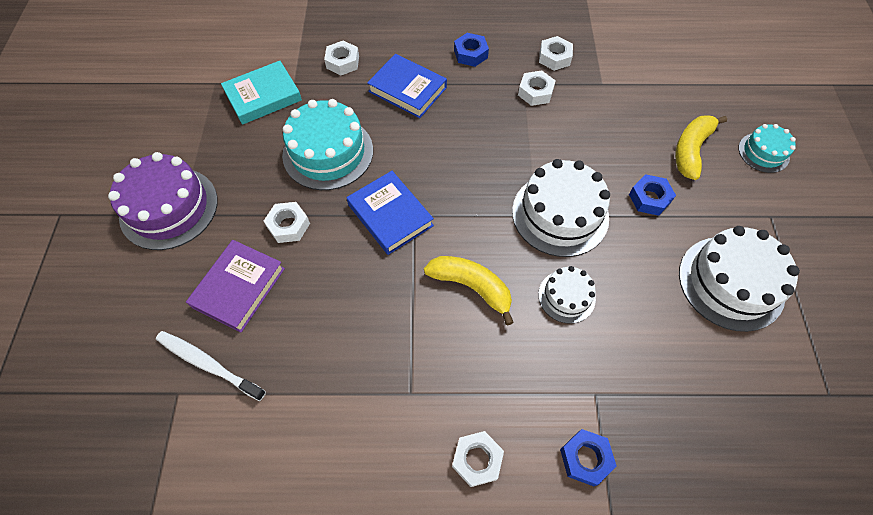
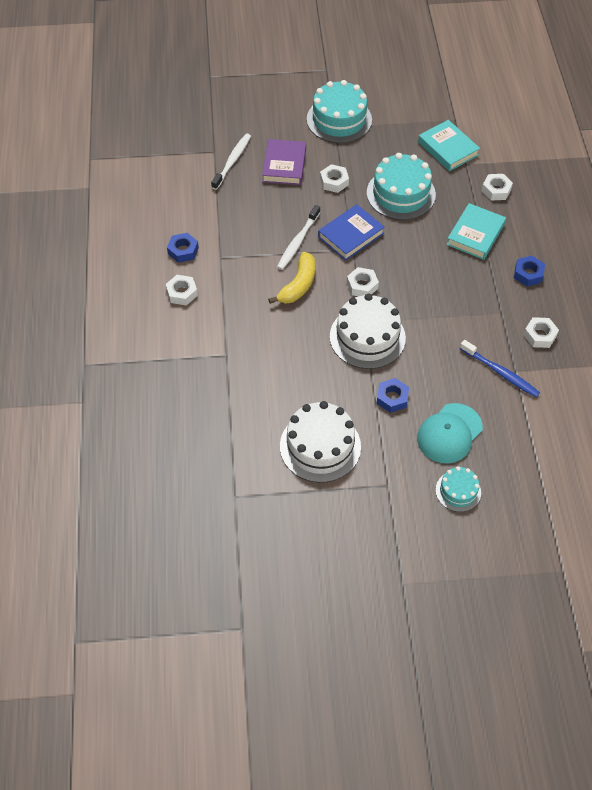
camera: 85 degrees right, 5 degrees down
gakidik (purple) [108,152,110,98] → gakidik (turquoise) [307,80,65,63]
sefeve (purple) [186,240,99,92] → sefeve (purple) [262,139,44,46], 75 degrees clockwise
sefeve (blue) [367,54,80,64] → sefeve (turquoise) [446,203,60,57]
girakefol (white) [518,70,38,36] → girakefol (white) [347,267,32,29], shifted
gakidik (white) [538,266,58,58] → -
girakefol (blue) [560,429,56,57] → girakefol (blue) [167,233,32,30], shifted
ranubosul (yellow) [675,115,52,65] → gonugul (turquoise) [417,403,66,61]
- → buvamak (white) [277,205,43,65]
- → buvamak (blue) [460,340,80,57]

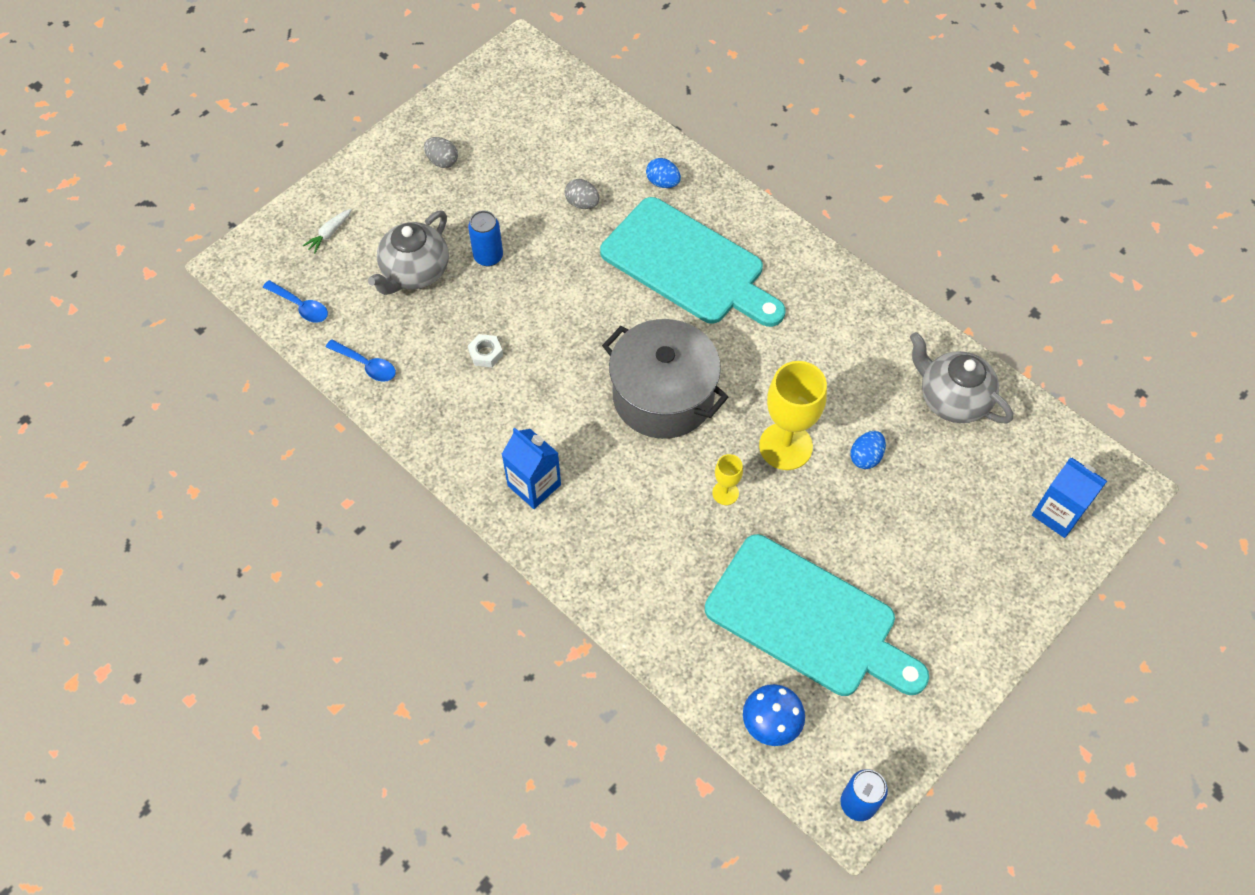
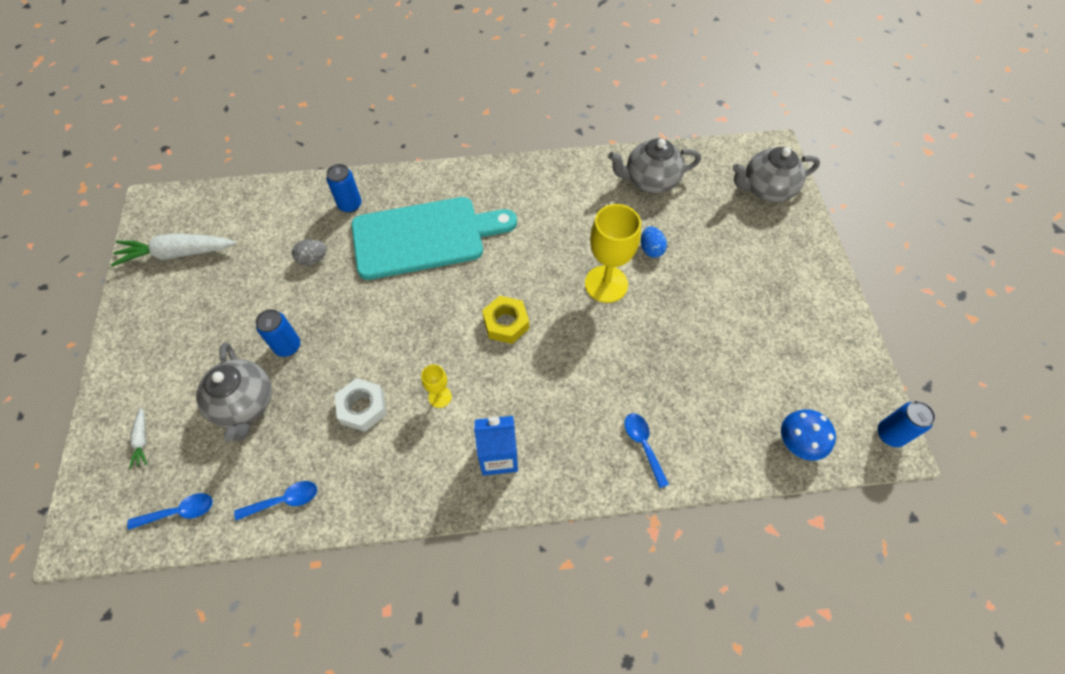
camera: 50 degrees left, 0 degrees up
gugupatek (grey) [424,137,34,31] → -
girakefol (white) [468,334,35,34] → girakefol (white) [335,378,51,54], x1.58
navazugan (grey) [602,319,126,120] → girakefol (yellow) [482,296,47,48]
gugupatek (blue) [646,158,35,30] → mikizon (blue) [326,164,36,49]
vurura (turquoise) [705,534,224,162] → -
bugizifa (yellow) [712,454,31,51] → bugizifa (yellow) [421,365,31,43], shifted
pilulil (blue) [1032,458,75,80] → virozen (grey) [733,147,87,55]
- → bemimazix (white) [111,233,125,34]
- → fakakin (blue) [624,413,45,75]

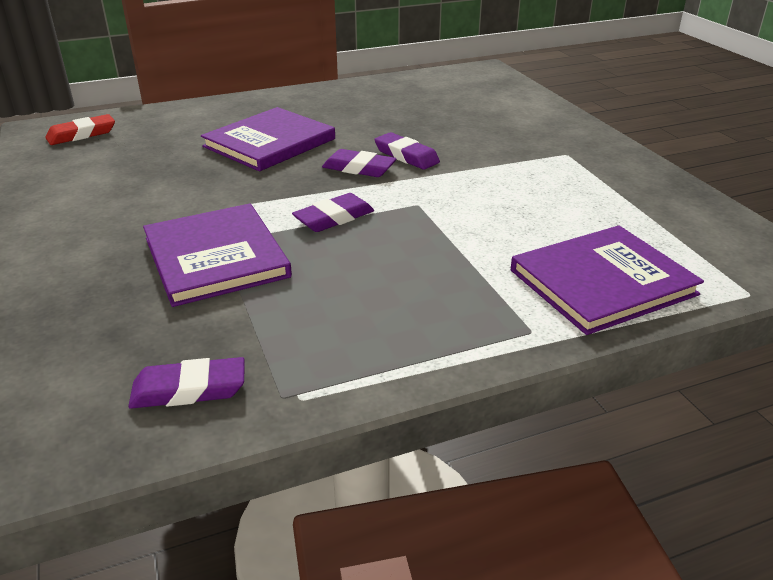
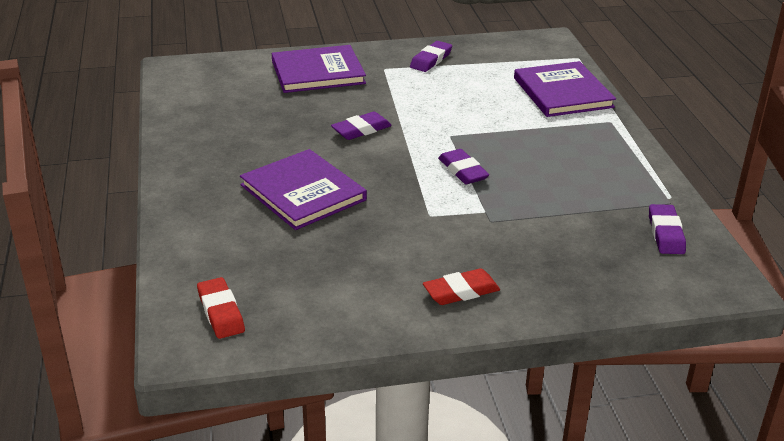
camera: 80 degrees left, 0 degrees up
sefeve (purple) [143,203,149,104] → sefeve (purple) [272,45,94,48], shifted
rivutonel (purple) [322,149,75,28] → rivutonel (purple) [410,41,42,31], shifted
- → rivutonel (red) [423,268,77,37]

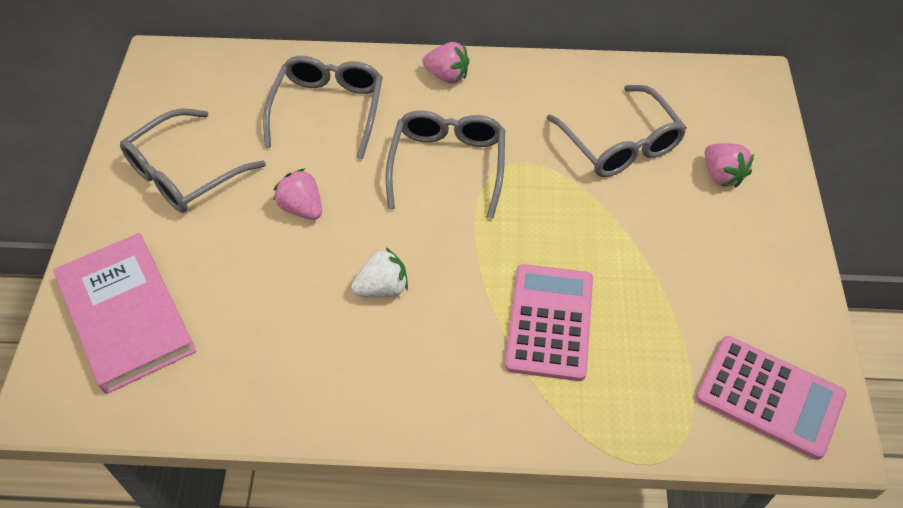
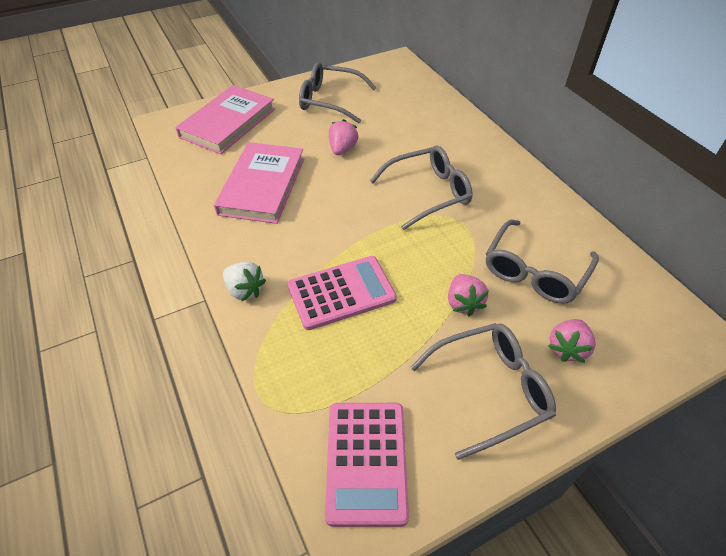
camera: 60 degrees right, 5 degrees down
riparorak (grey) [263,56,120,103] → riparorak (grey) [410,323,146,137], shifted
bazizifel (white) [351,248,57,50] → bazizifel (white) [223,262,43,39], shifted
bazizifel (pink) [422,42,47,42] → bazizifel (pink) [448,274,41,42], shifted
- → sefeve (pink) [214,142,90,82]

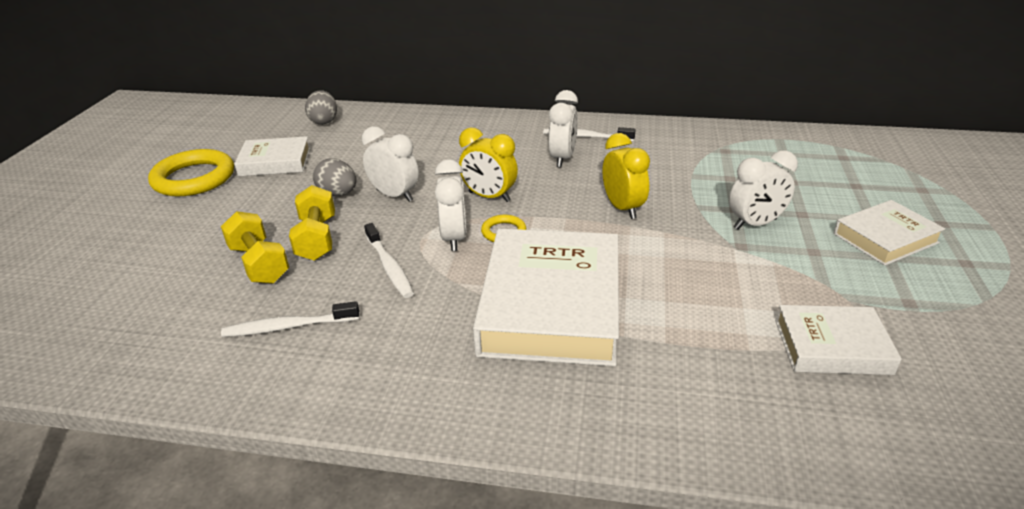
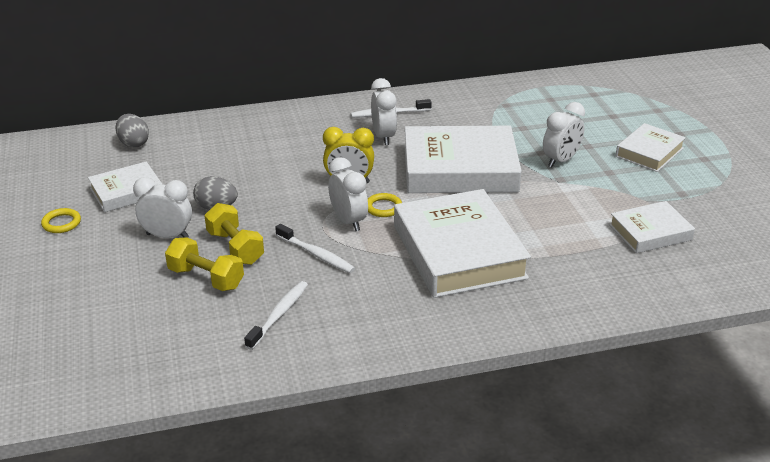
camera: 25 degrees left, 0 degrees up
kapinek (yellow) [148,149,86,47] → kapinek (yellow) [41,208,40,25], x0.49
buvamak (white) [221,301,138,36] → buvamak (white) [244,281,64,69], 150 degrees clockwise
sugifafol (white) [362,126,57,76] → sugifafol (white) [133,177,59,61], shifted
sugifafol (yellow) [603,133,47,86] → sefeve (white) [404,126,118,67]

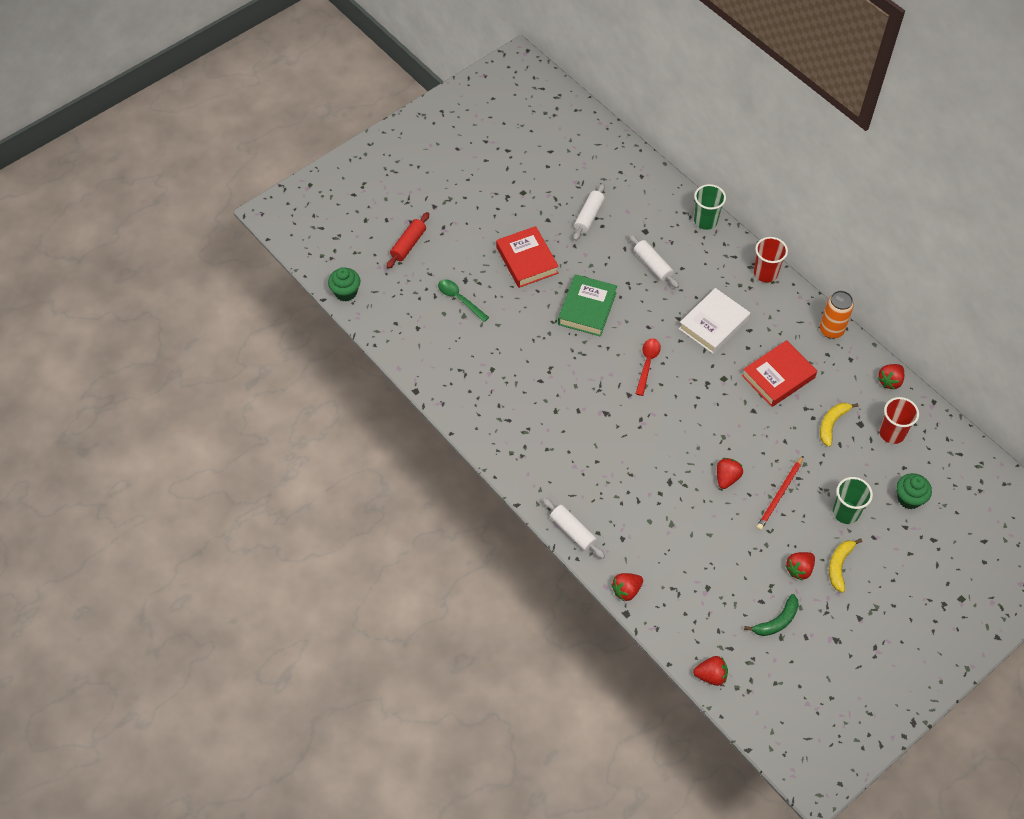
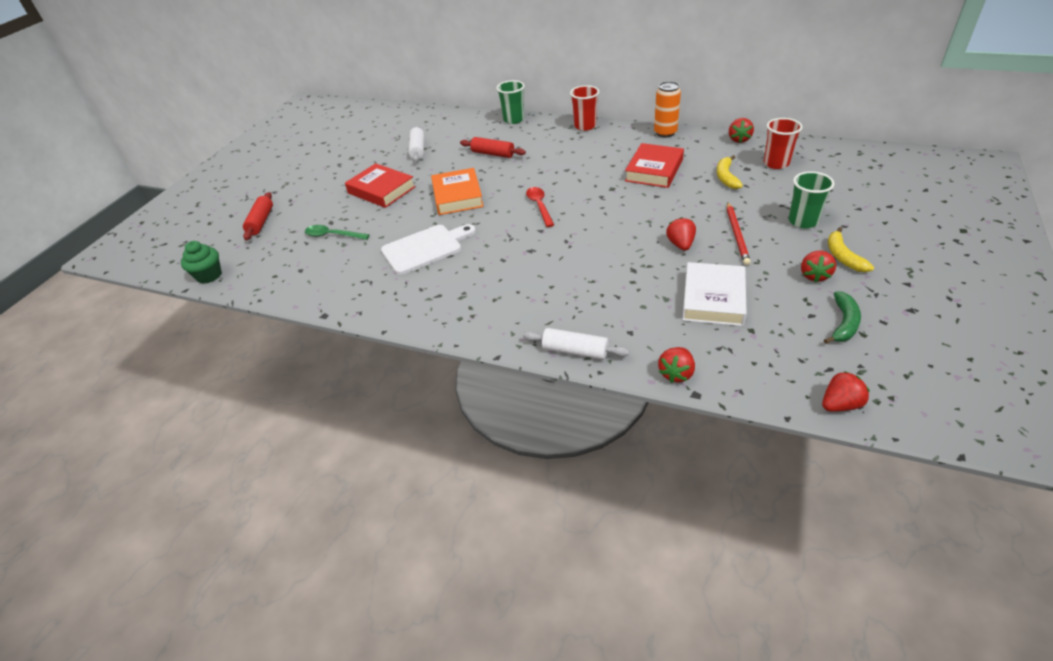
camera: 25 degrees left, 15 degrees down
sefeve (green) [558,274,59,63] → sefeve (orange) [431,168,53,47]
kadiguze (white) [629,234,50,54] → kadiguze (red) [460,137,66,21]
sefeve (white) [679,288,71,66] → sefeve (white) [683,262,64,64], shifted
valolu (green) [896,473,36,36] → -
- → vurura (white) [381,224,95,51]

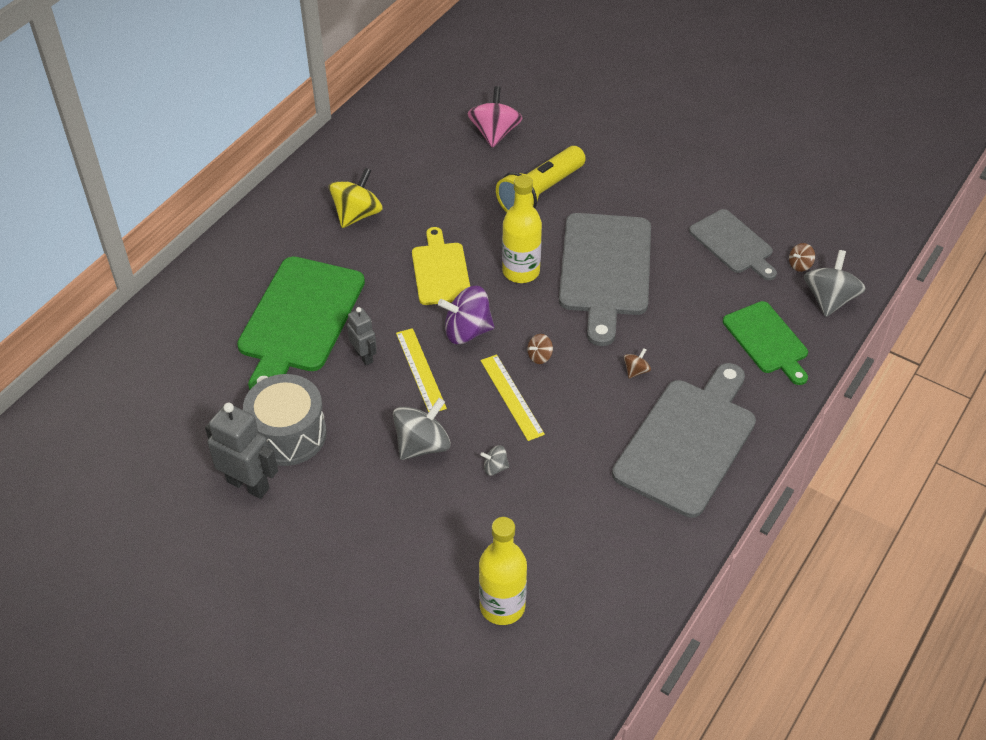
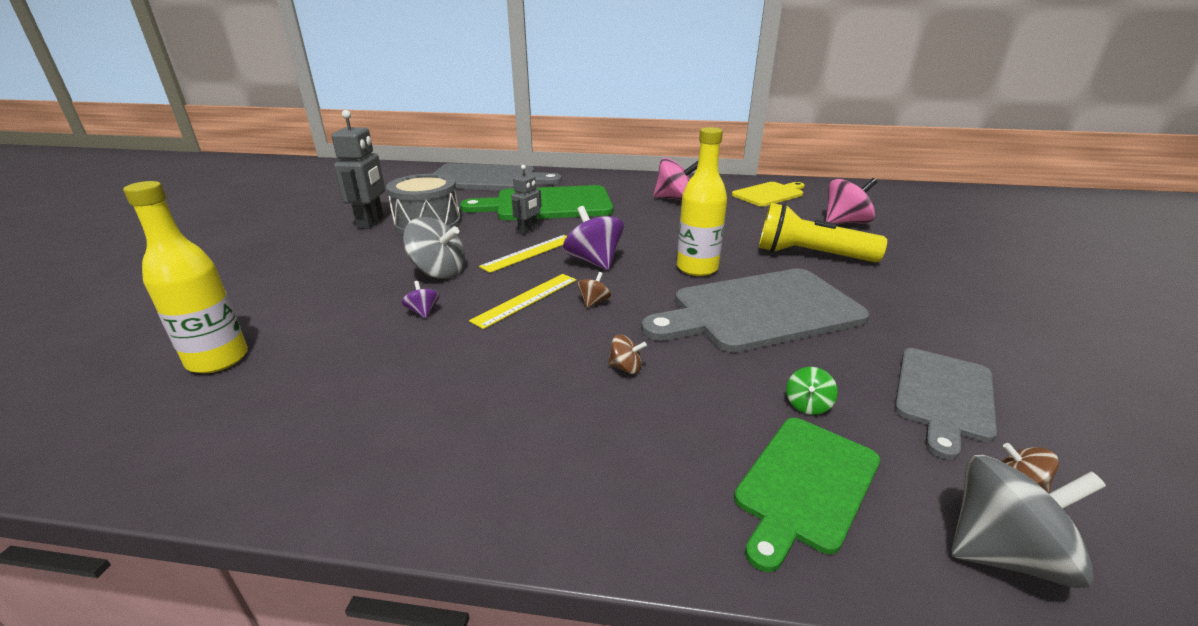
camera: 65 degrees right, 20 degrees down
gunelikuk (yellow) [329,168,54,60] → gunelikuk (pink) [653,158,45,43]
vurura (yellow) [412,227,58,78] → vurura (yellow) [732,182,73,24], shifted
gunelikuk (grey) [480,445,29,31] → gunelikuk (purple) [402,281,38,37]
gunelikuk (brown) [527,334,26,30] → gunelikuk (brown) [578,272,33,36], 90 degrees clockwise
vurura (grey) [612,363,144,155] → vurura (grey) [432,163,130,27], shifted
- → gunelikuk (green) [786,367,52,48]

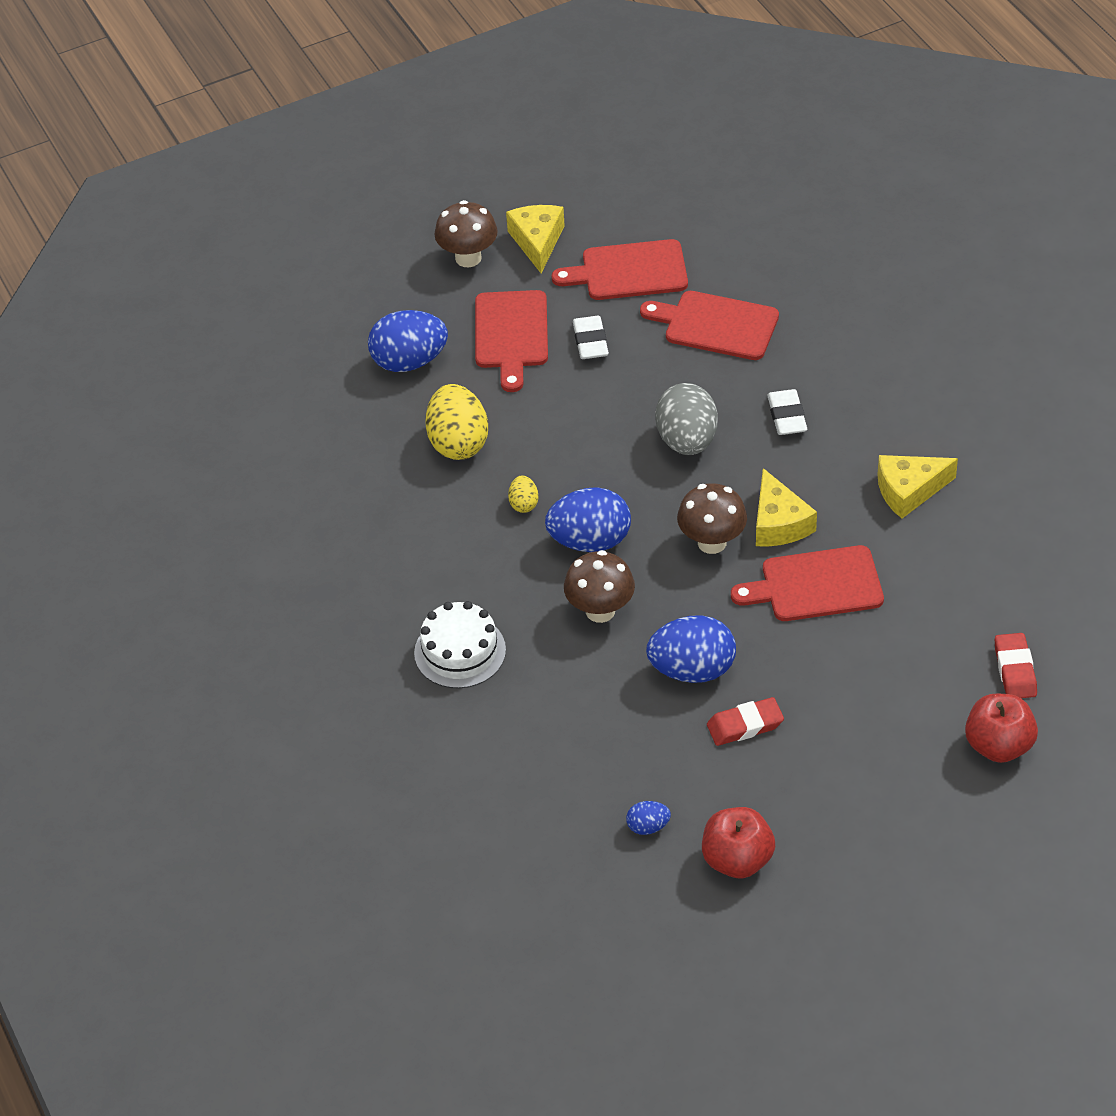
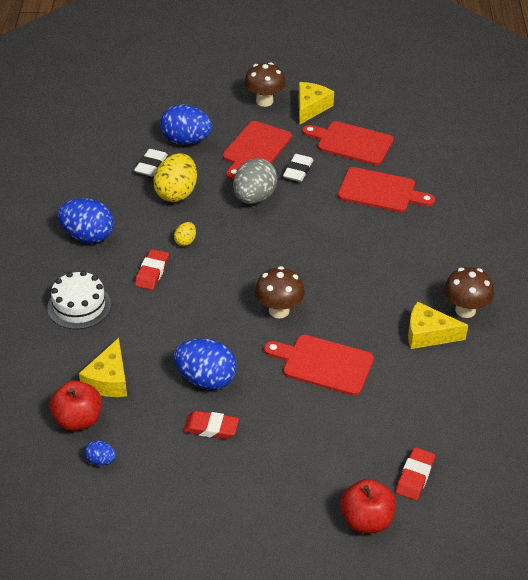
camera: 25 degrees right, 5 degrees down
gugupatek (blue) [545,487,86,65] → gugupatek (blue) [57,198,57,45], shifted
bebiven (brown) [564,550,71,73] → bebiven (brown) [444,267,50,51], shifted
vurura (red) [640,291,139,69] → vurura (red) [338,167,97,45], 150 degrees clockwise
gugupatek (grey) [655,383,63,72] → gugupatek (grey) [233,158,44,46], shifted
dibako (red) [702,807,73,72] → dibako (red) [49,380,53,51], shifted
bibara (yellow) [756,468,61,78] → bibara (yellow) [79,338,48,59], shifted
rivutonel (white) [767,389,40,46] → rivutonel (white) [134,149,34,28], shifted
- → rivutonel (red) [135,249,34,41]

